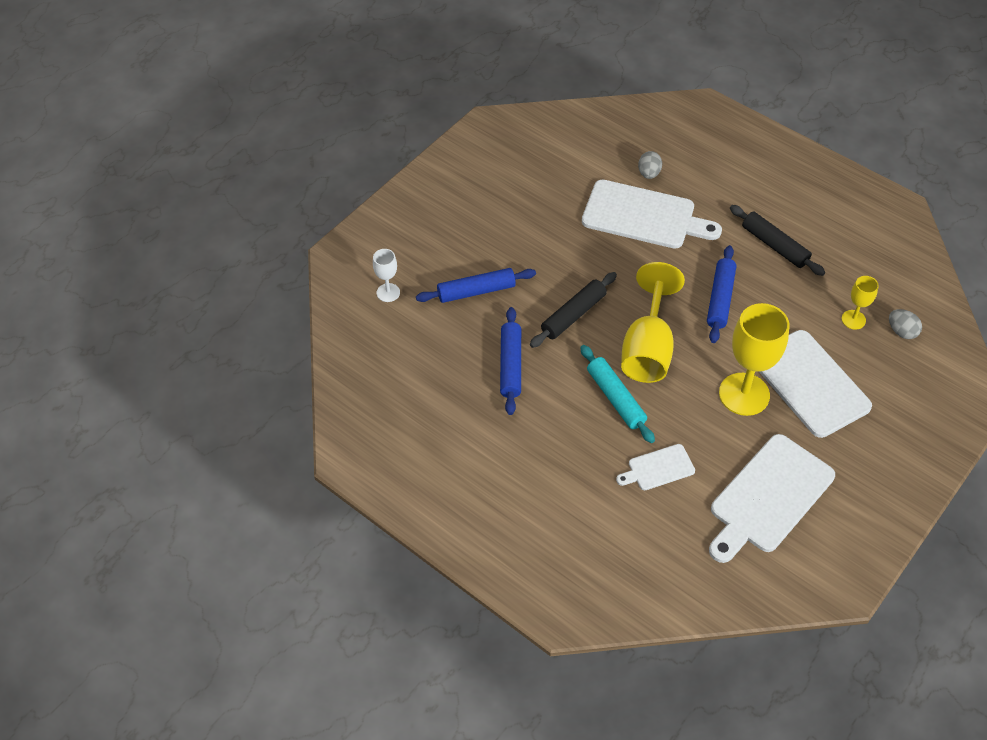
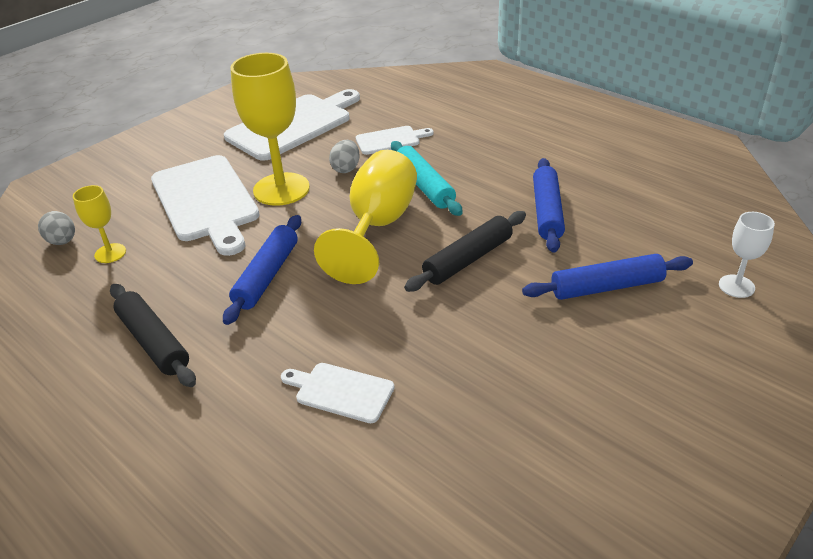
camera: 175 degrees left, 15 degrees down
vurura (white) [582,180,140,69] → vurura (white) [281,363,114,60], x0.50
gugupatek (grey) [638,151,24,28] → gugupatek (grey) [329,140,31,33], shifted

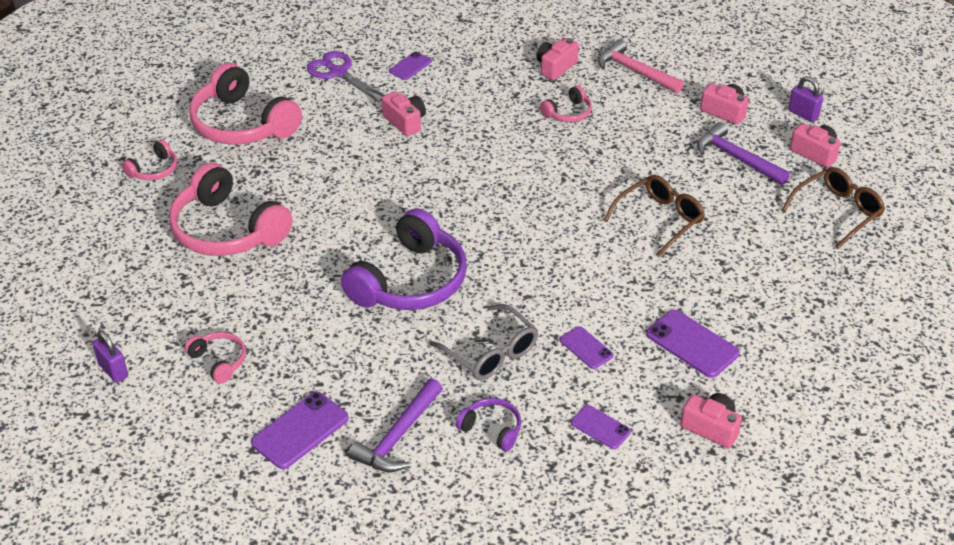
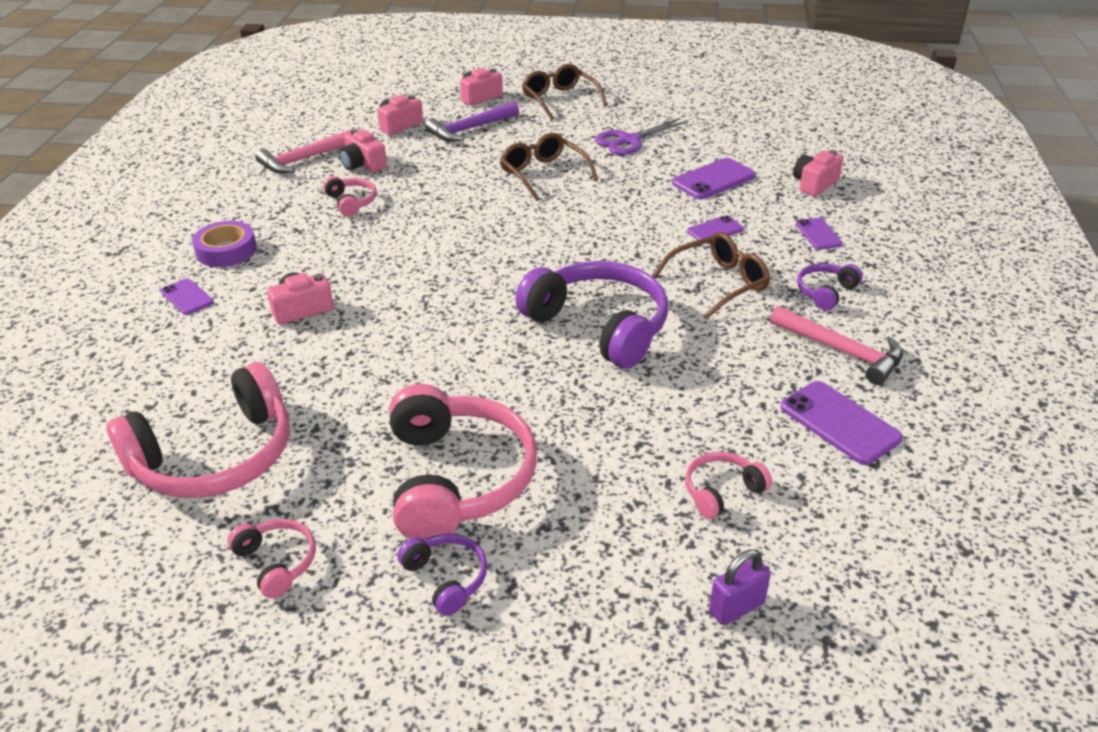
camera: 80 degrees left, 5 degrees down
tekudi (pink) [169,162,124,94] → tekudi (pink) [389,384,148,156], 60 degrees counterclockwise
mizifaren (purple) [307,51,77,52] → mizifaren (purple) [595,118,94,37], shifted
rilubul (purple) [348,378,95,94] → rilubul (pink) [770,306,133,79]
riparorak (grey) [430,304,108,76] → riparorak (brown) [652,232,118,87]
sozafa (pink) [536,38,43,42] → sozafa (pink) [339,129,48,44], shifted
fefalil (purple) [571,405,60,44] → fefalil (purple) [796,218,47,32], 60 degrees counterclockwise
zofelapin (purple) [788,76,35,46] → -
- → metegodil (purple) [192,221,65,46]
- → tekudi (purple) [397,534,90,82]

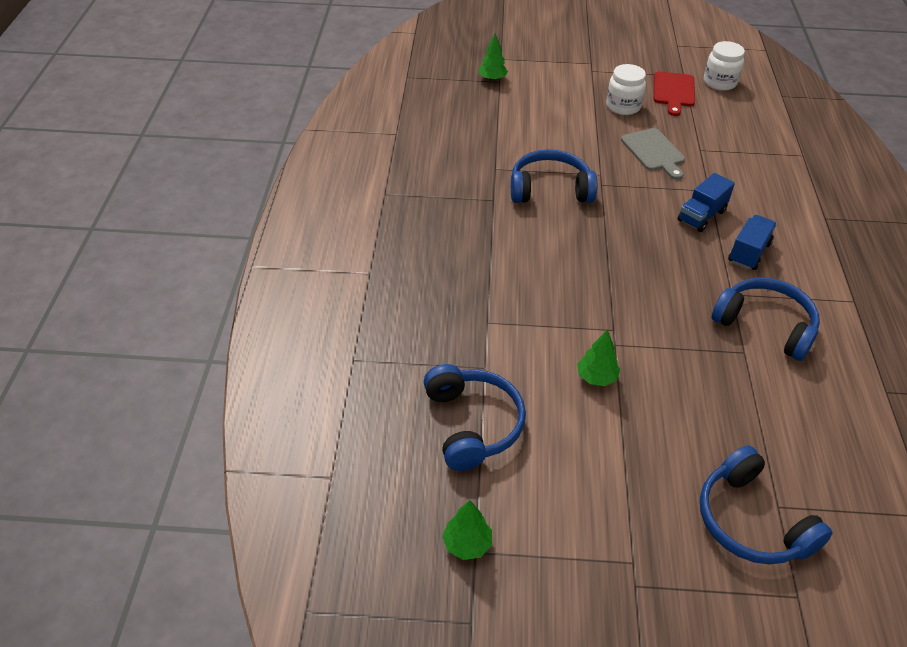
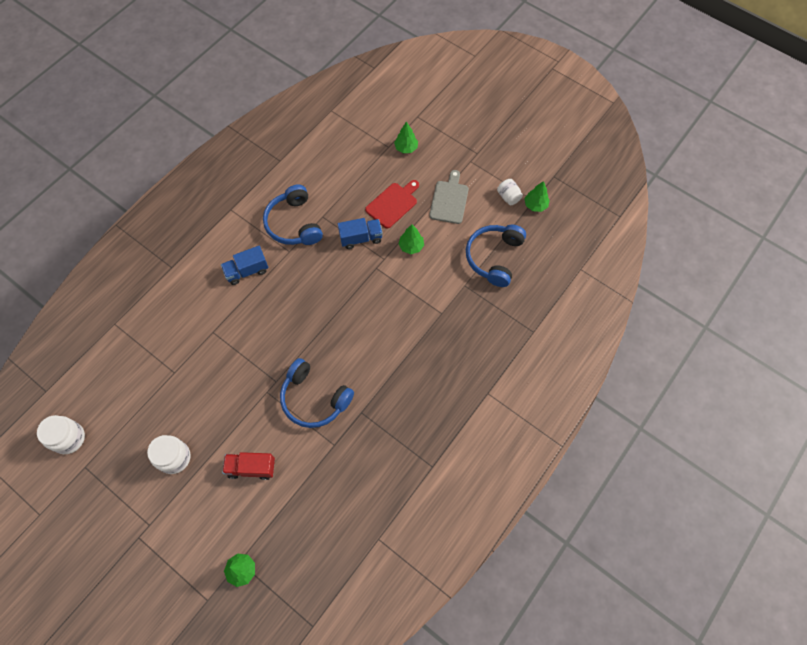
camera: 145 degrees left, 20 degrees up
vurura (grey) [621,128,64,52] → vurura (grey) [429,170,40,54], shifted
vurura (red) [654,72,41,44] → vurura (red) [365,180,54,49], shifted
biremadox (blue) [678,173,57,59] → biremadox (blue) [338,218,45,31], shifted
tekudi (blue) [700,445,133,119] → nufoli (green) [394,121,24,32]
- → biremadox (red) [222,452,53,28]
- → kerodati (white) [497,179,26,26]

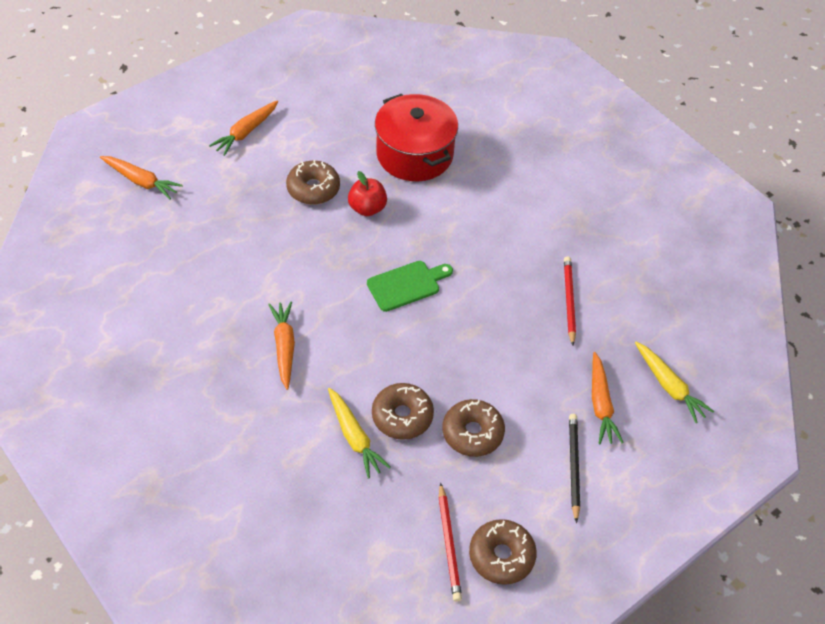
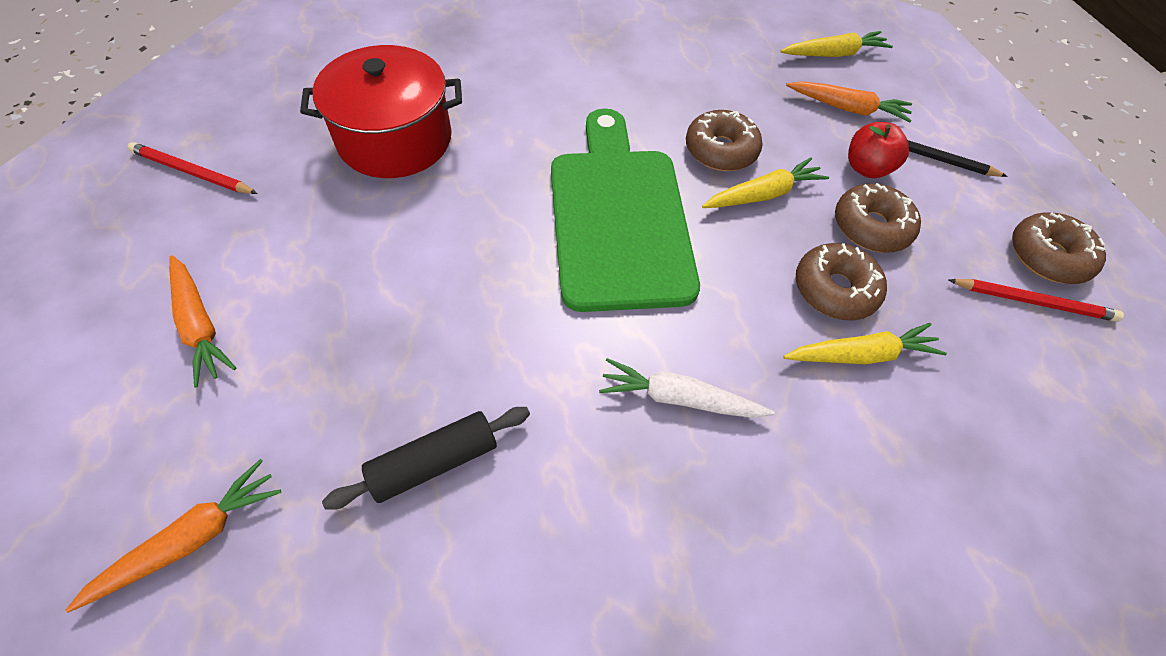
camera: 70 degrees left, 5 degrees up
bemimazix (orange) [268,302,27,88] → bemimazix (white) [599,358,176,60]
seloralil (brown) [286,160,54,45] → seloralil (brown) [686,110,77,61], shifted
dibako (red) [348,171,39,45] → dibako (red) [848,122,61,56], shifted
vurura (green) [367,261,86,51] → vurura (green) [551,109,149,203], x2.08
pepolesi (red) [564,257,12,88] → pepolesi (red) [127,142,131,52], shifted
- → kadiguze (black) [322,407,208,103]
- → bemimazix (yellow) [702,157,127,51]

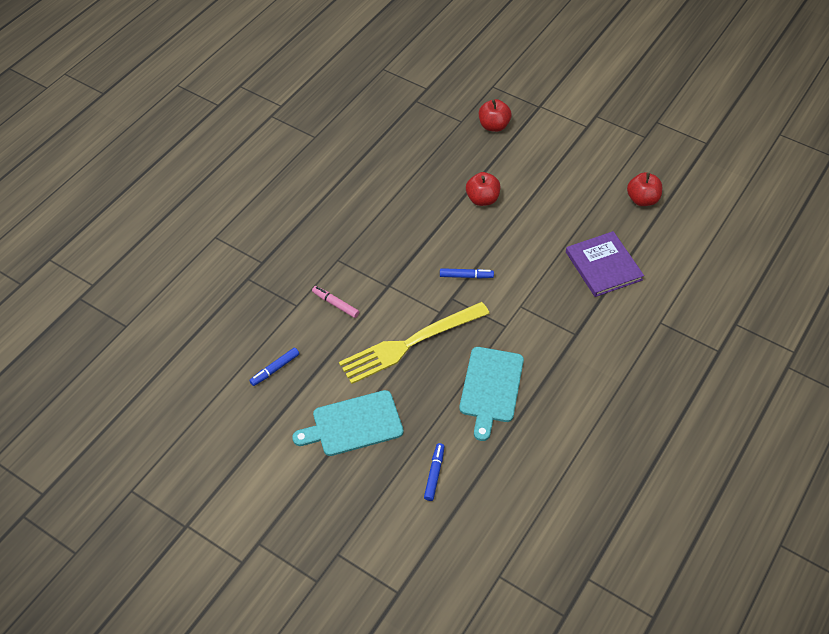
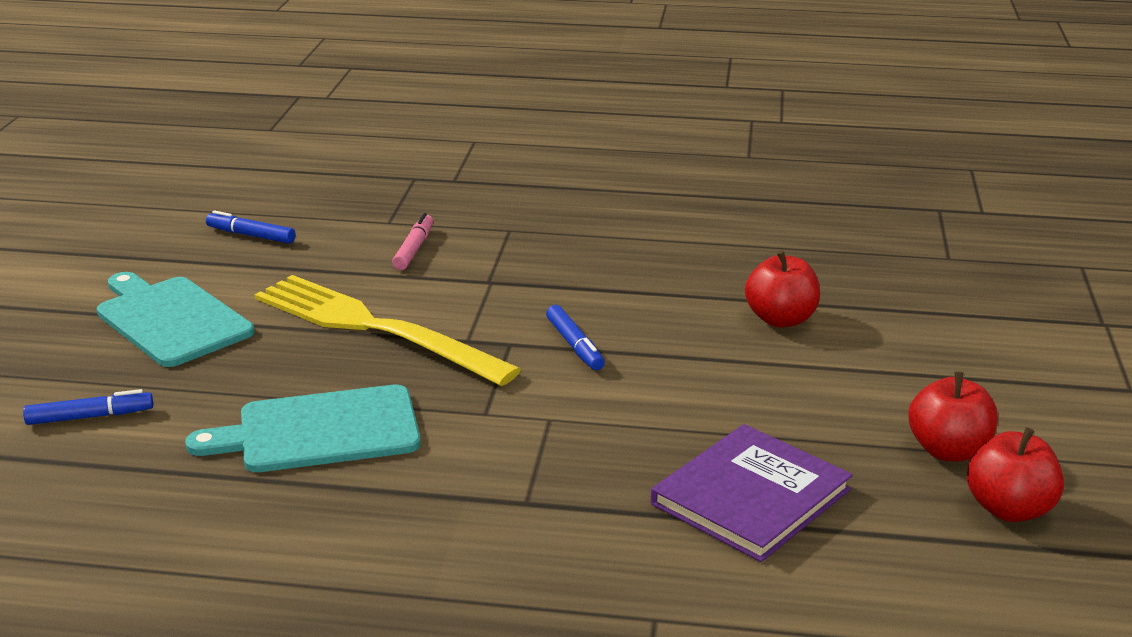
camera: 65 degrees right, 25 degrees down
dibako (red) [479,99,32,33] → dibako (red) [908,371,90,91], shifted

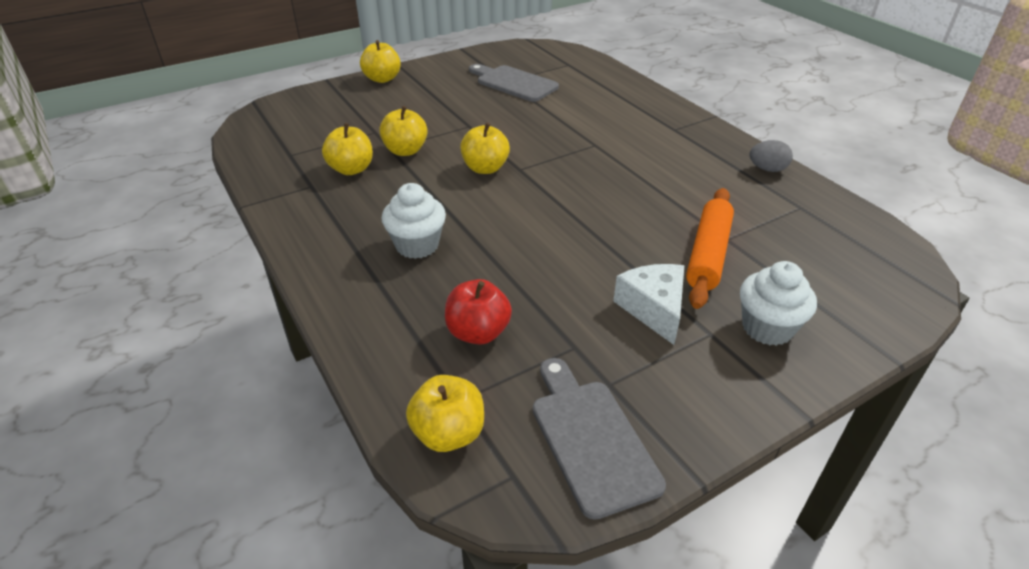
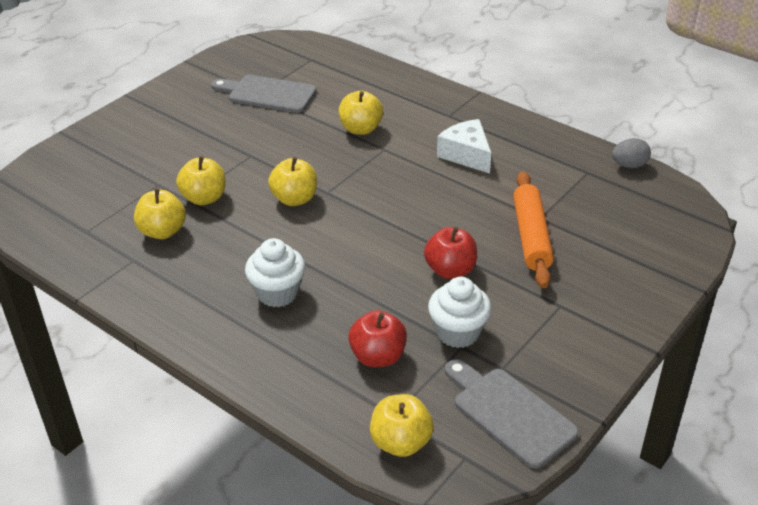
camera: 20 degrees left, 0 degrees up
dibako (yellow) [360,40,41,43] → dibako (yellow) [339,91,44,44], shifted
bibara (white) [613,264,71,81] → bibara (white) [437,119,54,55], shifted
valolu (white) [740,261,77,85] → valolu (white) [428,277,63,71], shifted
gugupatek (grey) [749,140,44,32] → gugupatek (grey) [612,138,39,30], shifted
- → dibako (red) [424,227,53,52]

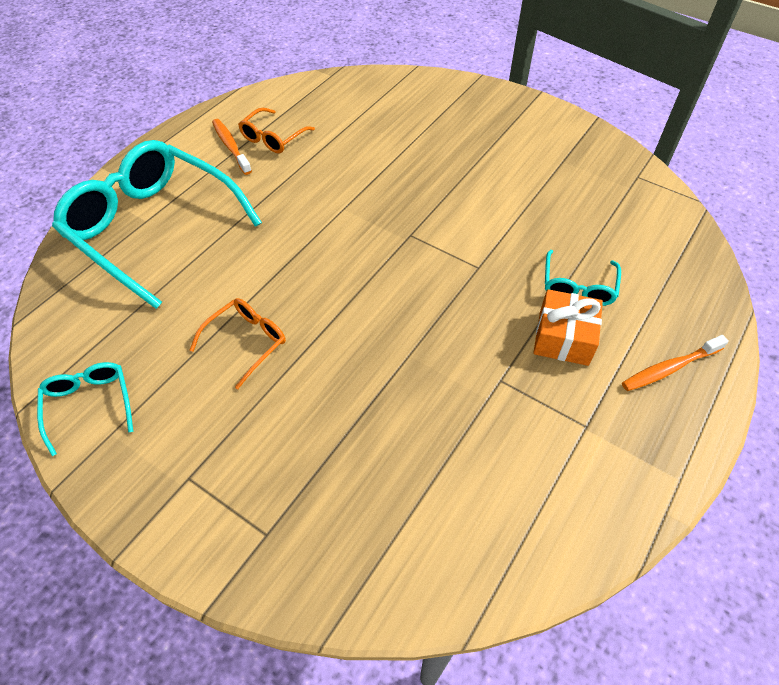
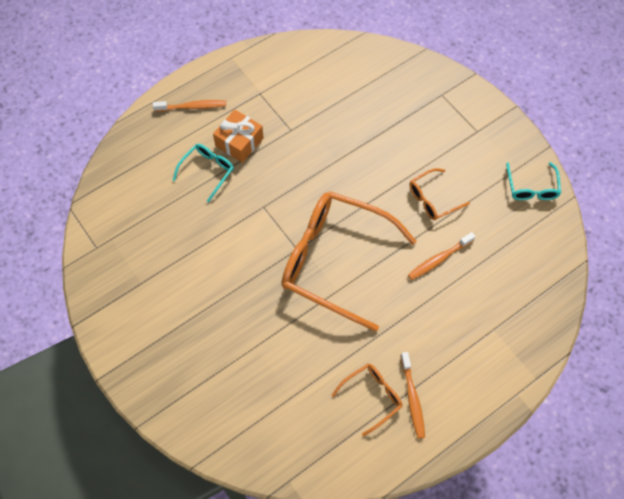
camera: 160 degrees left, 10 degrees up
riparorak (turquoise) [52,140,210,169] → -
- → riparorak (orange) [281,191,136,141]
- → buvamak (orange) [408,232,68,48]

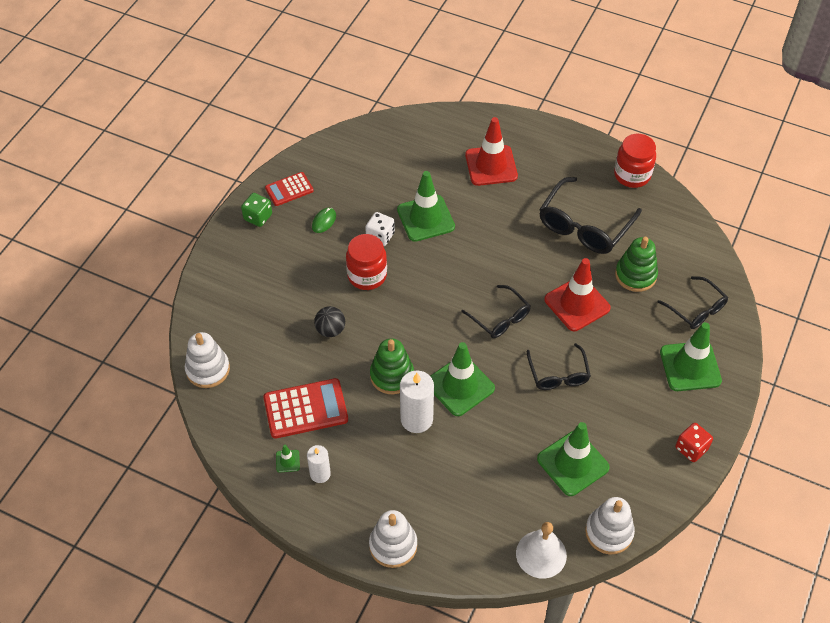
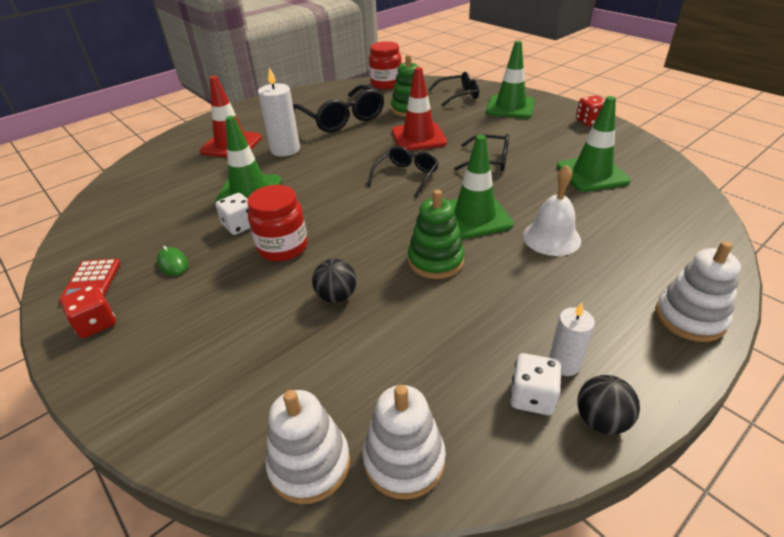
camera: 65 degrees left, 15 degrees down
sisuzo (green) [241,193,31,34] → sisuzo (red) [60,284,56,54]
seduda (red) [263,378,85,61] → -
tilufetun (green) [276,445,24,28] → sisuzo (white) [510,353,52,62]
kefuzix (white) [400,370,34,63] → kefuzix (white) [258,67,42,90], shifted
riparorak (black) [461,285,69,53] → riparorak (black) [367,146,72,52], 45 degrees counterclockwise
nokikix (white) [516,522,51,57] → nokikix (white) [523,165,58,91], shifted
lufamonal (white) [585,497,50,58] → lufamonal (white) [362,385,84,115], shifted
kerodati (red) [614,134,42,54] → kerodati (red) [369,41,33,48], shifted
- → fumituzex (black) [577,375,63,60]

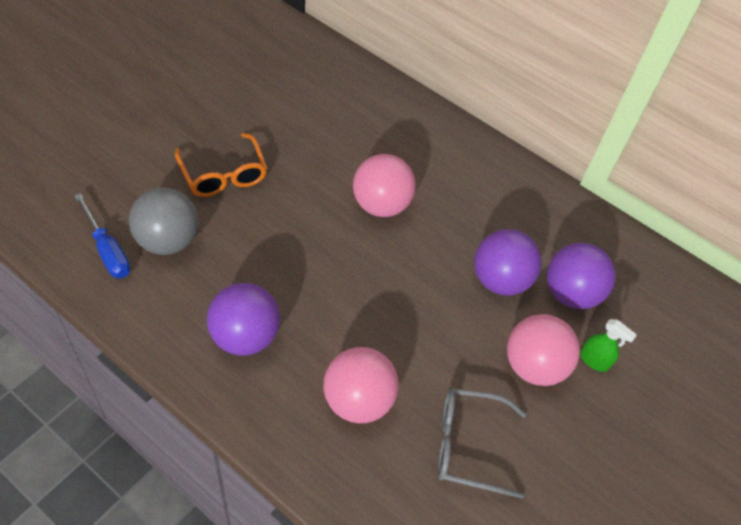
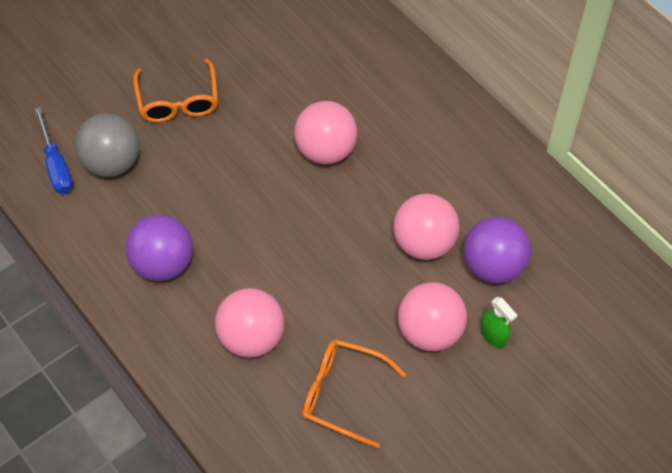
camera: 20 degrees right, 5 degrees up
riparorak (grey) [438,388,88,110] → riparorak (orange) [302,339,104,109]
fumituzex (purple) [474,229,68,67] → fumituzex (pink) [393,194,67,66]

